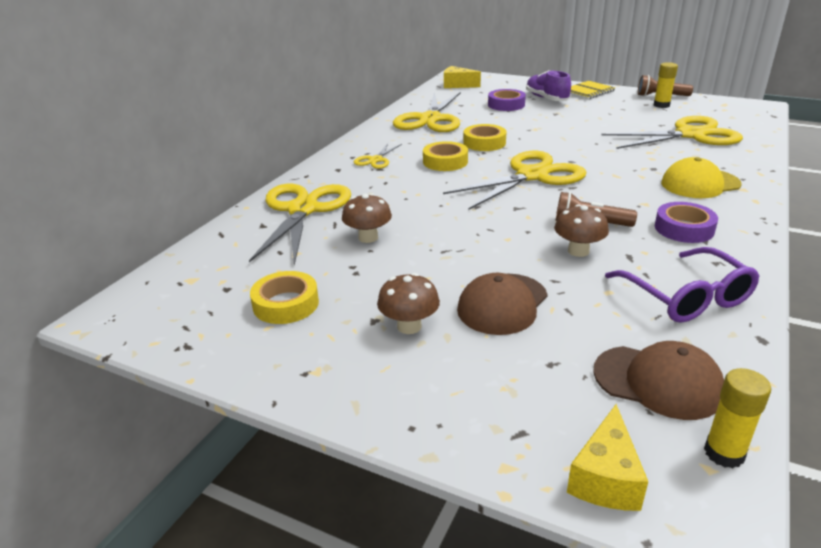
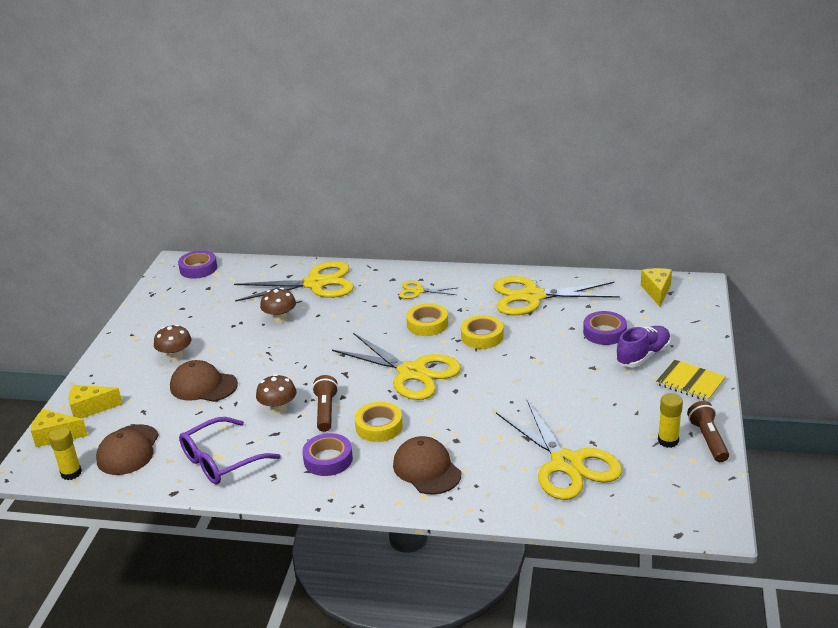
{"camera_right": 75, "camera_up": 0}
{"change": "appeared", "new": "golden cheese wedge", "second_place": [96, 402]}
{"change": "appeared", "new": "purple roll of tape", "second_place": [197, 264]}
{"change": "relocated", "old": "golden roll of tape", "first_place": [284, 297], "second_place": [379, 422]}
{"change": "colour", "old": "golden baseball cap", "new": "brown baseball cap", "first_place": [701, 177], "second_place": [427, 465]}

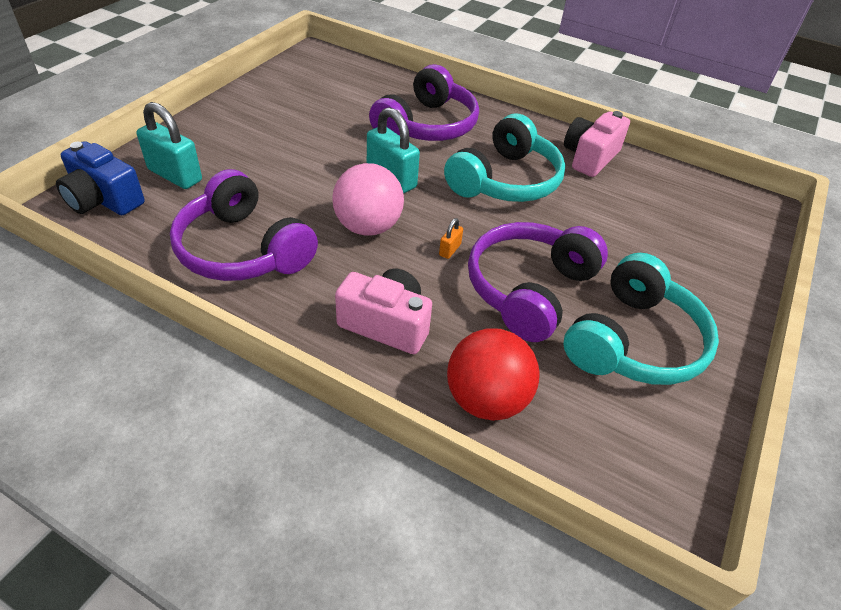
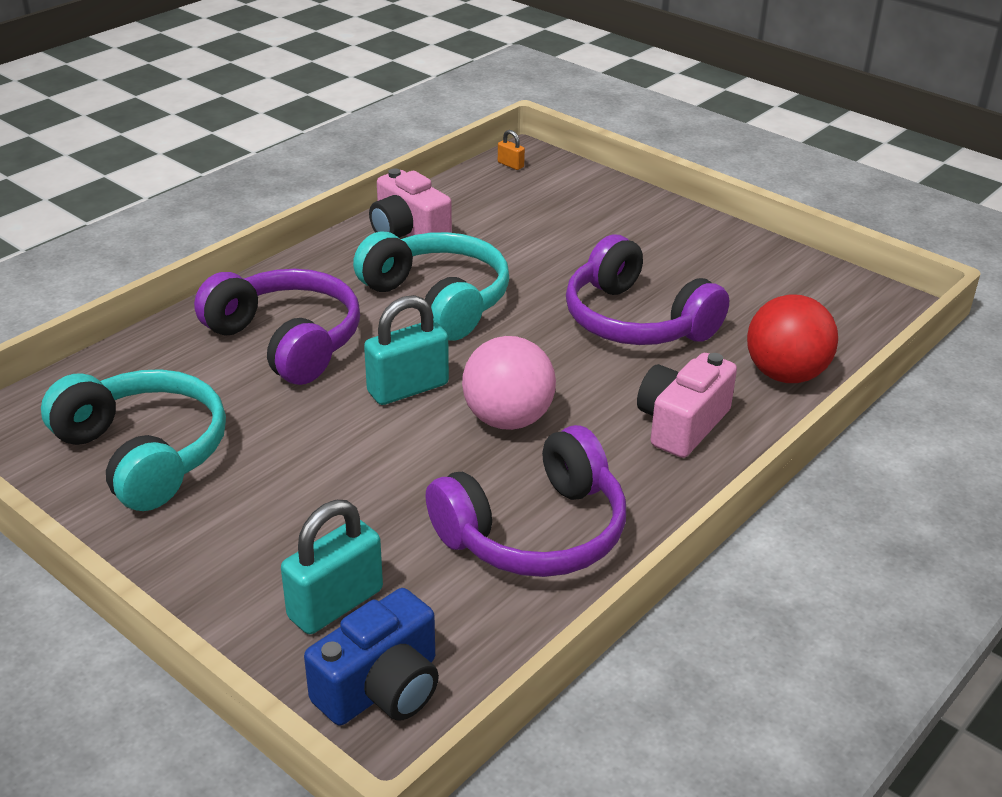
{"camera_right": -75, "camera_up": -10}
{"change": "relocated", "old": "aqua headset", "first_place": [641, 319], "second_place": [133, 440]}
{"change": "relocated", "old": "orange padlock", "first_place": [451, 238], "second_place": [511, 150]}

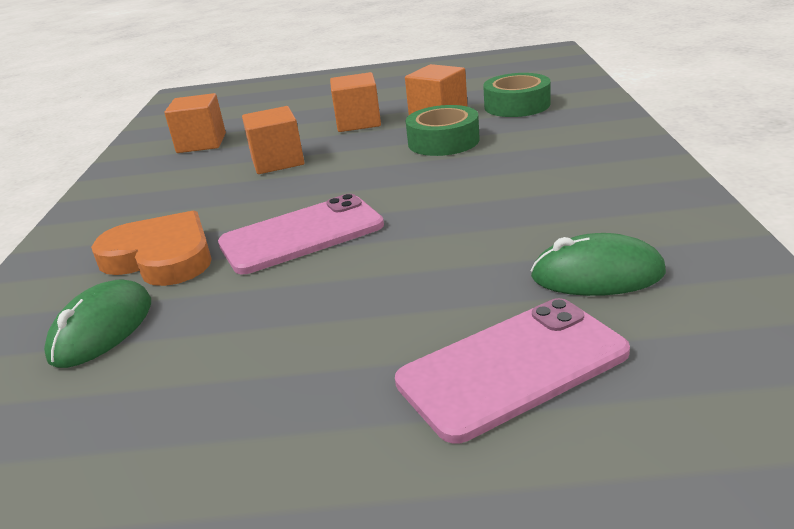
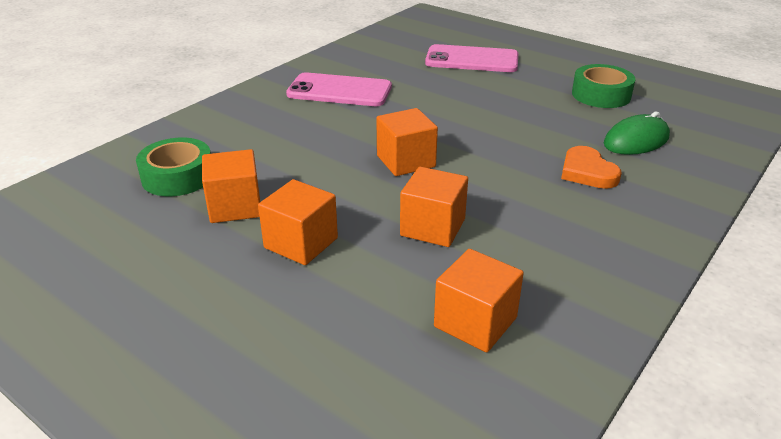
{"camera_right": -145, "camera_up": 5}
{"change": "relocated", "old": "pink phone", "first_place": [301, 234], "second_place": [339, 89]}
{"change": "appeared", "new": "orange cube", "second_place": [407, 142]}
{"change": "size", "old": "orange love heart", "first_place": [151, 248], "second_place": [591, 167], "factor": 0.67}
{"change": "relocated", "old": "emerald roll of tape", "first_place": [443, 130], "second_place": [604, 86]}
{"change": "missing", "old": "emerald PC mouse", "first_place": [598, 264]}

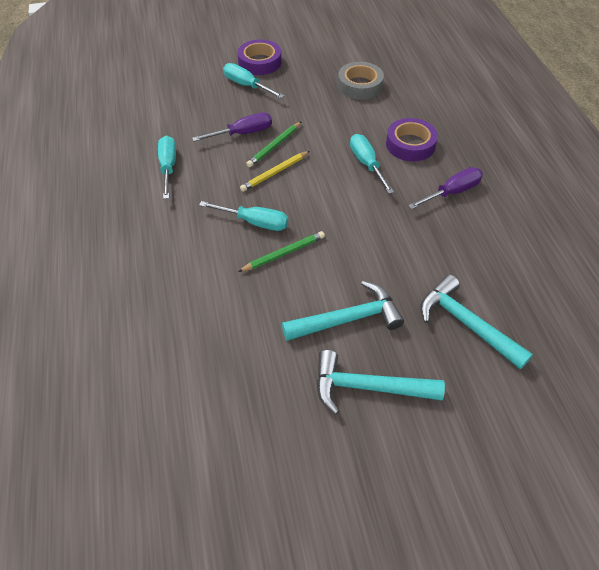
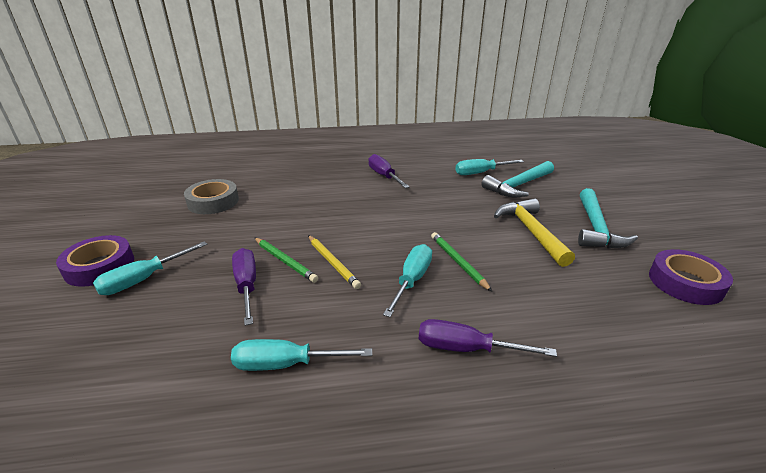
{"camera_right": -85, "camera_up": -20}
{"change": "appeared", "new": "purple screwdriver", "second_place": [488, 338]}
{"change": "relocated", "old": "aqua screwdriver", "first_place": [372, 164], "second_place": [489, 167]}
{"change": "colour", "old": "aqua claw hammer", "new": "golden claw hammer", "first_place": [343, 311], "second_place": [534, 232]}
{"change": "relocated", "old": "purple roll of tape", "first_place": [412, 139], "second_place": [691, 277]}

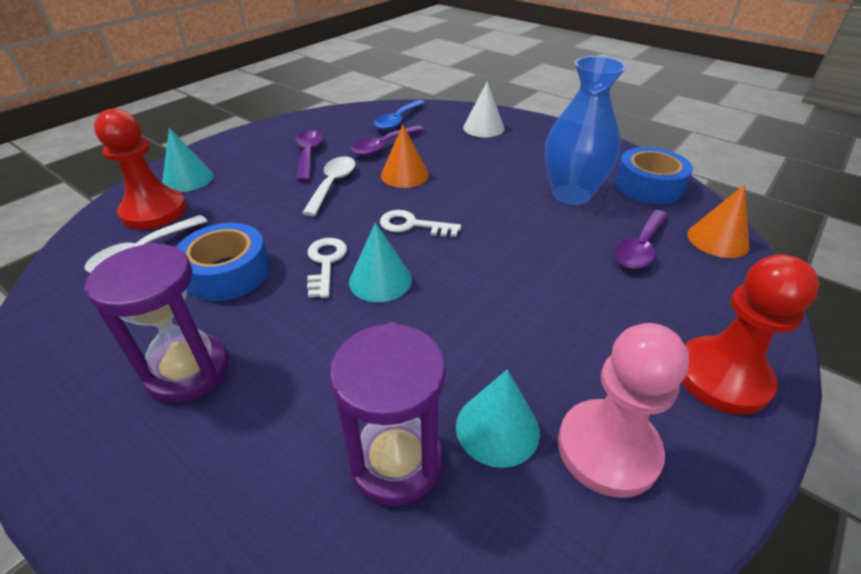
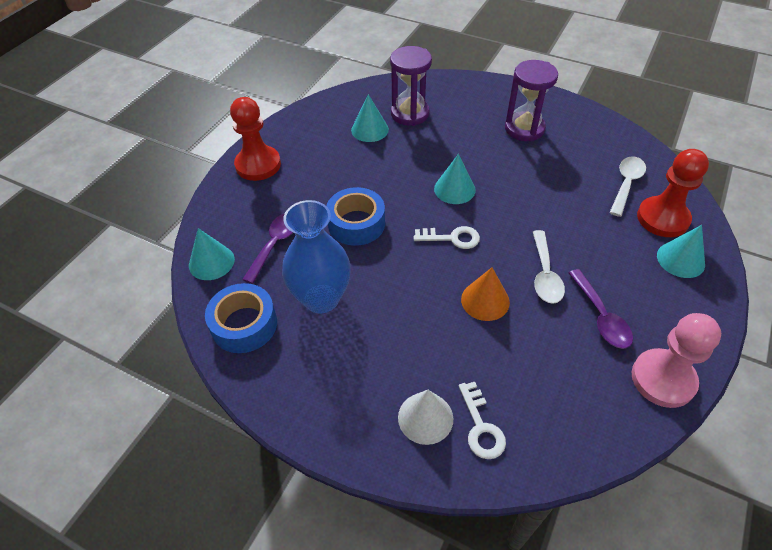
{"camera_right": 170, "camera_up": 10}
{"change": "colour", "old": "orange cone shape", "new": "aqua cone shape", "first_place": [718, 221], "second_place": [212, 254]}
{"change": "relocated", "old": "royal blue roll of tape", "first_place": [223, 262], "second_place": [355, 216]}
{"change": "relocated", "old": "white door key", "first_place": [327, 268], "second_place": [482, 420]}
{"change": "relocated", "old": "pink chess pawn", "first_place": [623, 410], "second_place": [676, 360]}
{"change": "missing", "old": "purple spoon", "first_place": [387, 140]}
{"change": "missing", "old": "royal blue spoon", "first_place": [399, 115]}

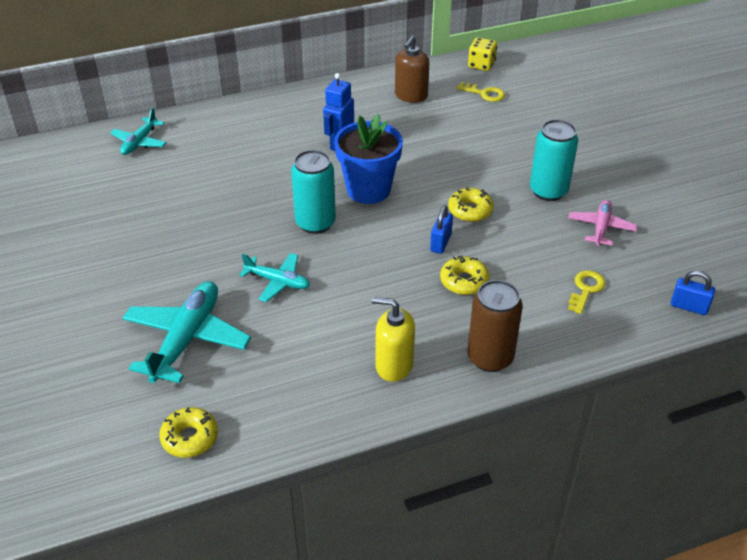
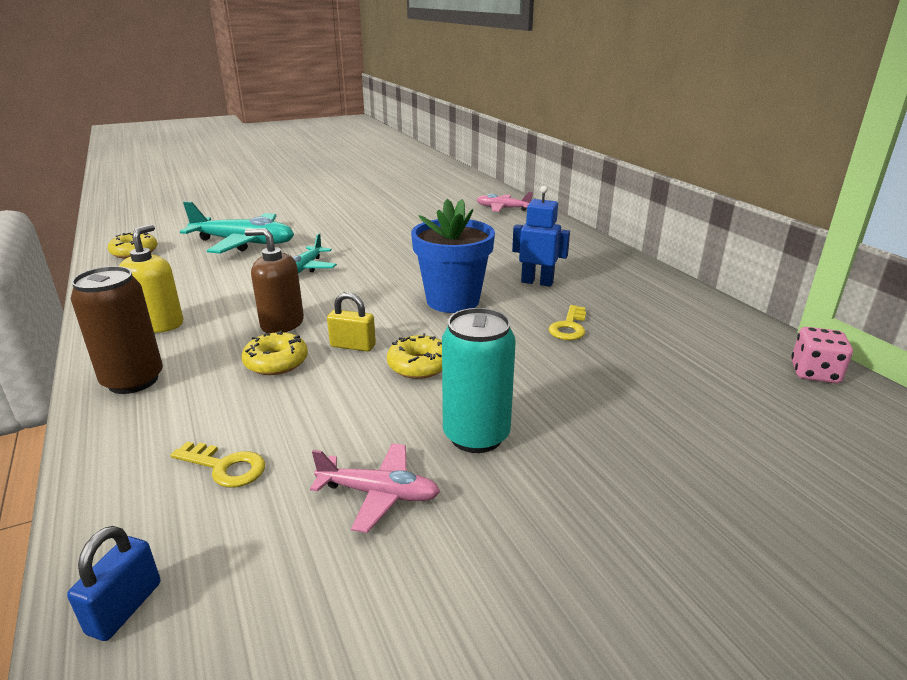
{"camera_right": 85, "camera_up": -15}
{"change": "relocated", "old": "brown soap dispenser", "first_place": [412, 69], "second_place": [274, 280]}
{"change": "colour", "old": "royal blue padlock", "new": "golden padlock", "first_place": [441, 229], "second_place": [351, 322]}
{"change": "colour", "old": "aqua toy plane", "new": "pink toy plane", "first_place": [138, 131], "second_place": [505, 202]}
{"change": "relocated", "old": "golden door key", "first_place": [481, 92], "second_place": [567, 322]}
{"change": "colour", "old": "golden dice", "new": "pink dice", "first_place": [482, 54], "second_place": [822, 355]}
{"change": "missing", "old": "aqua tin", "first_place": [313, 192]}

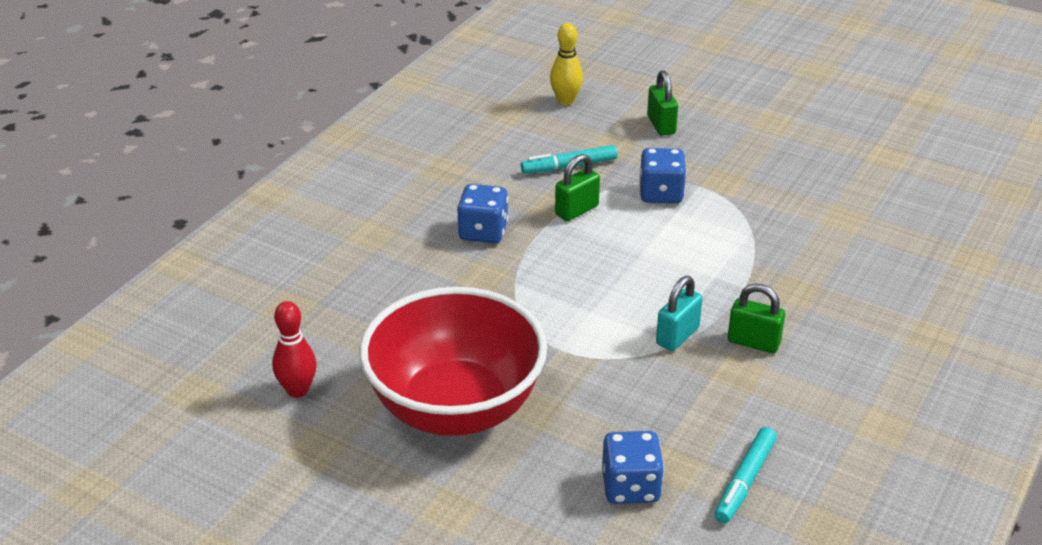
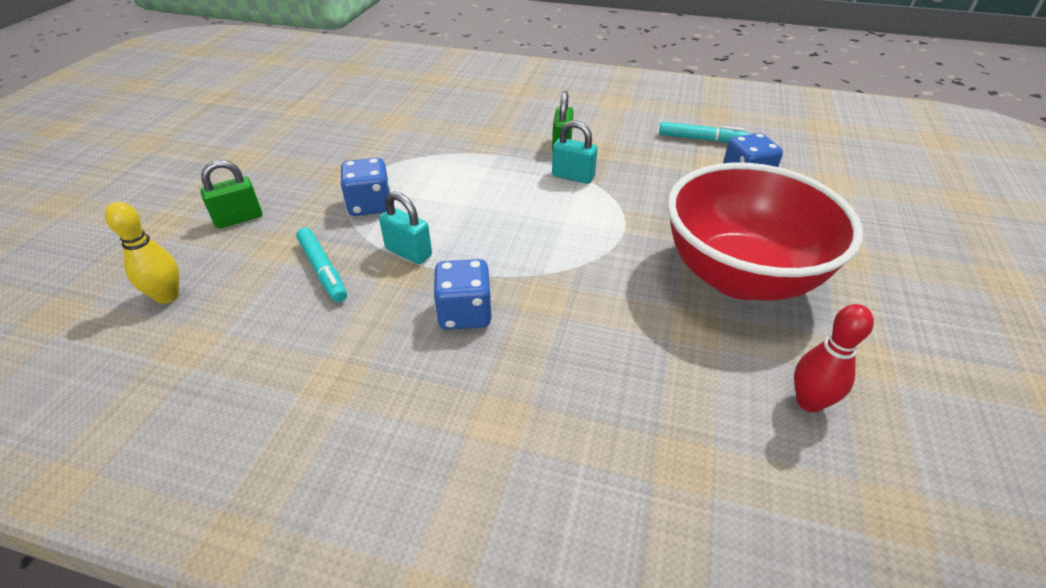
{"camera_right": -105, "camera_up": 5}
{"change": "colour", "old": "emerald padlock", "new": "aqua padlock", "first_place": [577, 187], "second_place": [405, 228]}

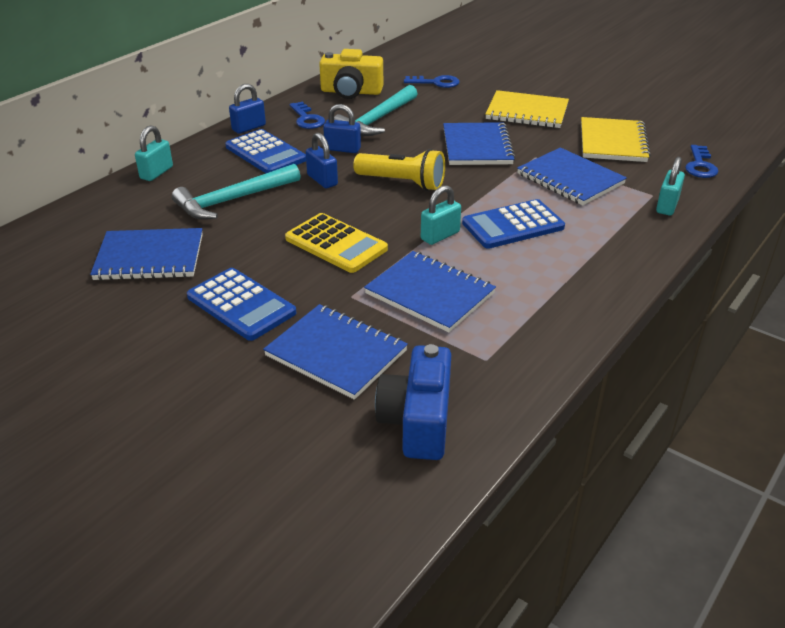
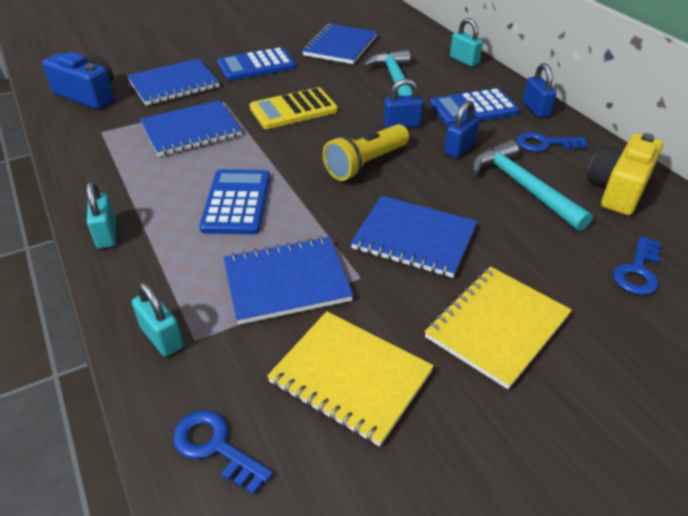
{"camera_right": 115, "camera_up": 5}
{"change": "relocated", "old": "aqua padlock", "first_place": [441, 215], "second_place": [101, 215]}

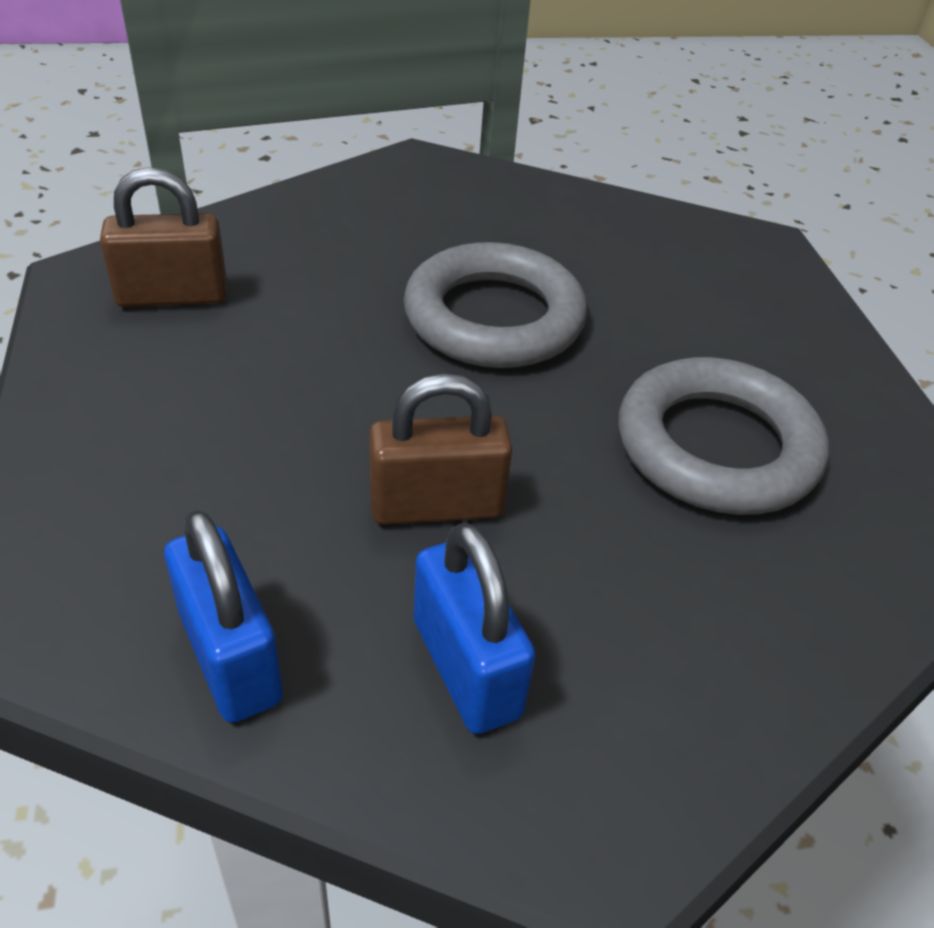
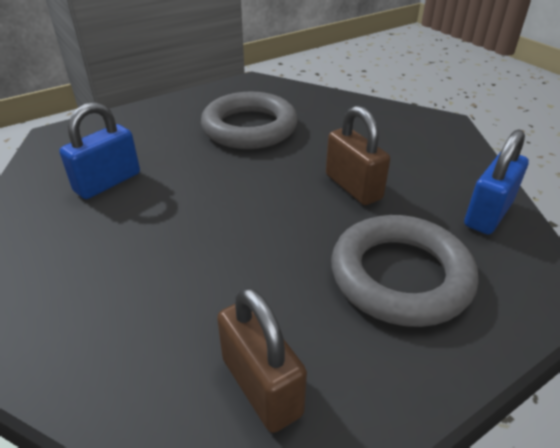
{"camera_right": -110, "camera_up": -5}
{"change": "relocated", "old": "royal blue padlock", "first_place": [474, 628], "second_place": [99, 150]}
{"change": "relocated", "old": "gray ring", "first_place": [495, 305], "second_place": [404, 271]}

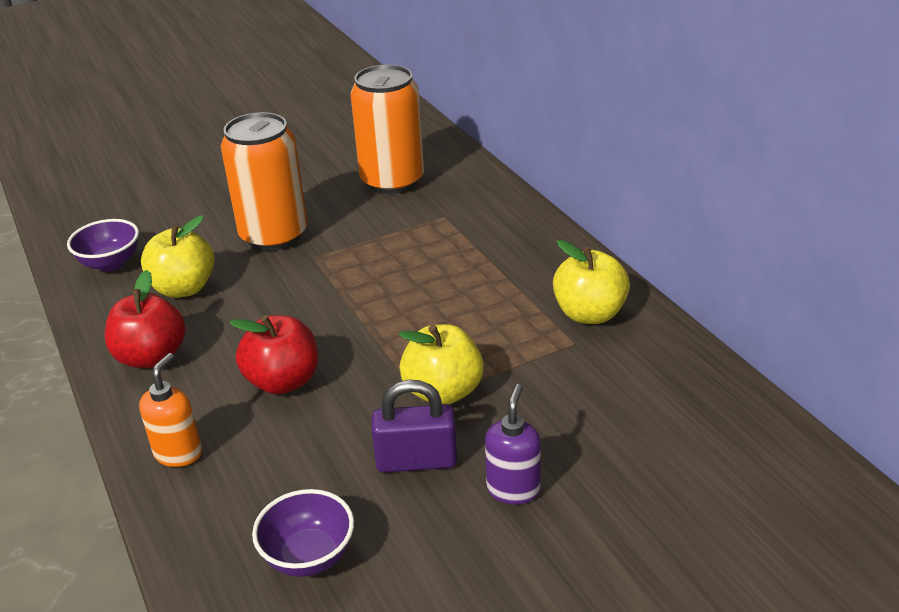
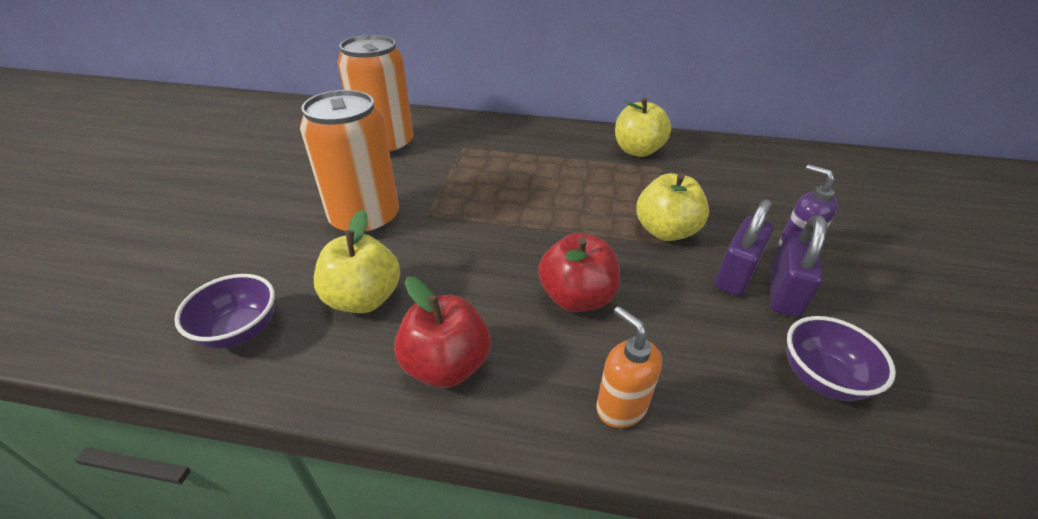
{"camera_right": -55, "camera_up": 5}
{"change": "appeared", "new": "purple padlock", "second_place": [798, 266]}

